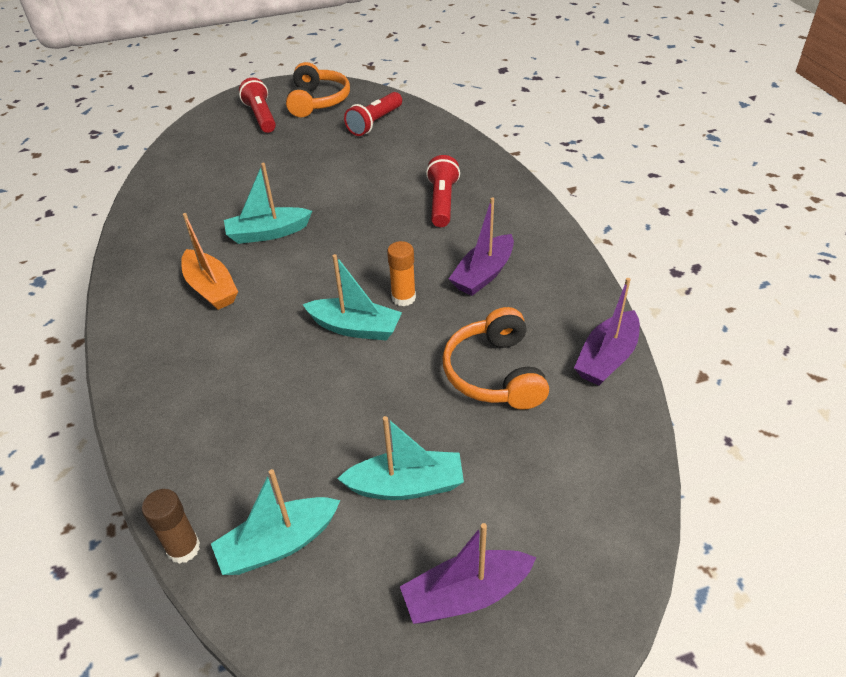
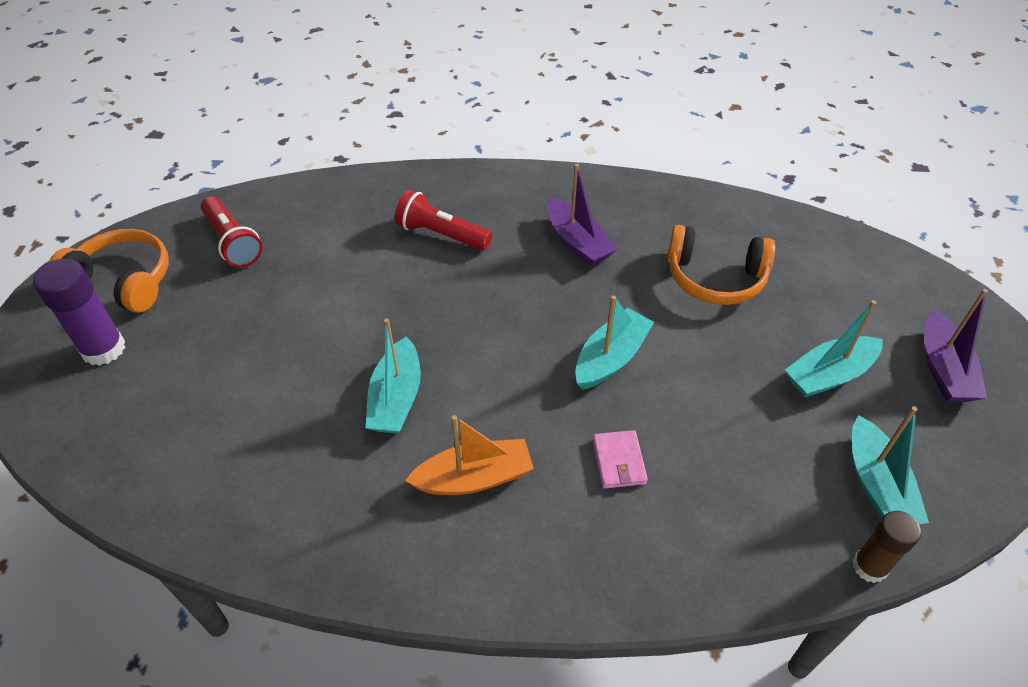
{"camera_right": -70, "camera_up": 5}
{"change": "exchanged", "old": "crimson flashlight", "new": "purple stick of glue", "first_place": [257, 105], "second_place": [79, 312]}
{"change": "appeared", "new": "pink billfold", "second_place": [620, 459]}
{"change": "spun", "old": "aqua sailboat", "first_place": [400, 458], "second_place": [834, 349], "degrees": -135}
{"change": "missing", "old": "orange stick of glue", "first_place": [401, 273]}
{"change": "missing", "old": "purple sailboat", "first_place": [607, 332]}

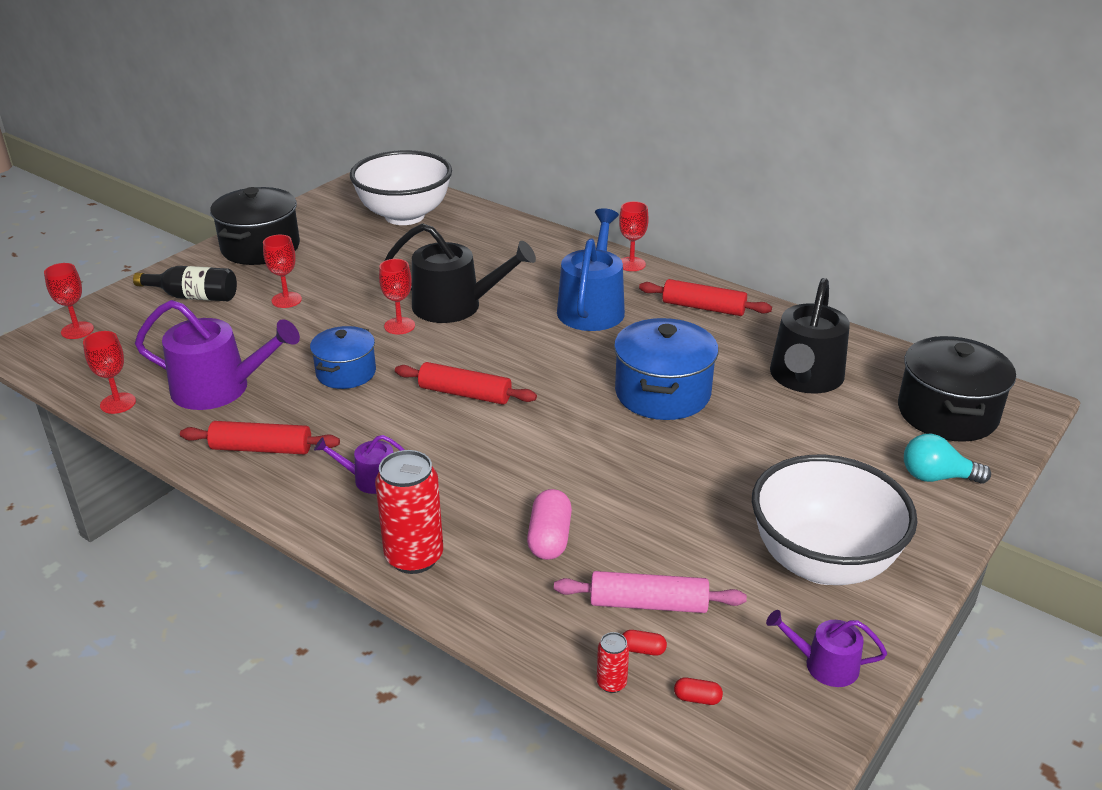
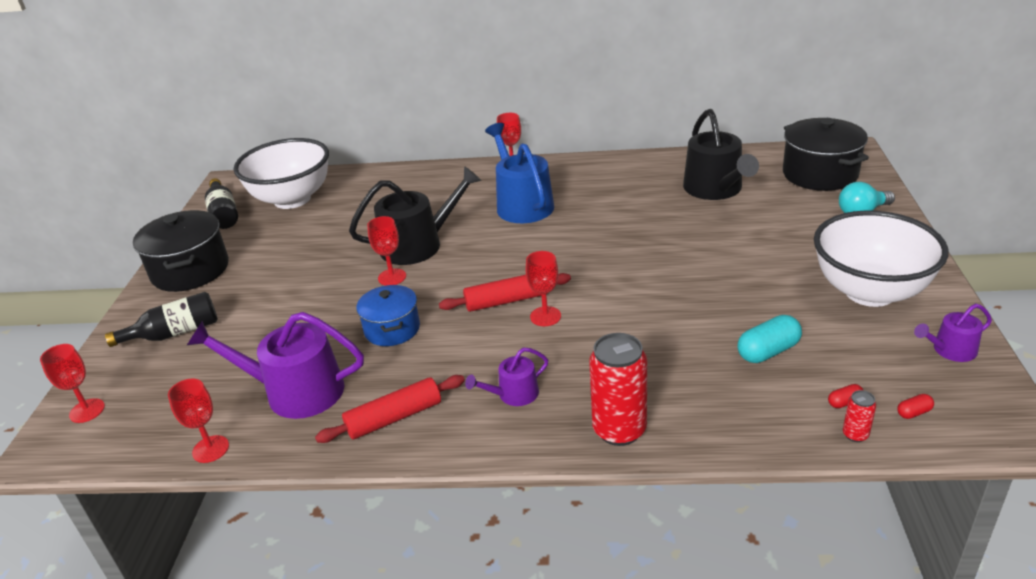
{"camera_right": -30, "camera_up": 0}
{"change": "spun", "old": "purple watering pot", "first_place": [217, 355], "second_place": [275, 365], "degrees": -150}
{"change": "appeared", "new": "ebony flask", "second_place": [221, 203]}
{"change": "relocated", "old": "crimson goblet", "first_place": [282, 271], "second_place": [543, 288]}
{"change": "appeared", "new": "aqua pill", "second_place": [770, 339]}
{"change": "missing", "old": "pink pill", "first_place": [549, 524]}
{"change": "missing", "old": "pink rolling pin", "first_place": [650, 592]}
{"change": "missing", "old": "royal blue stockpot", "first_place": [666, 369]}
{"change": "missing", "old": "crimson rolling pin", "first_place": [705, 297]}

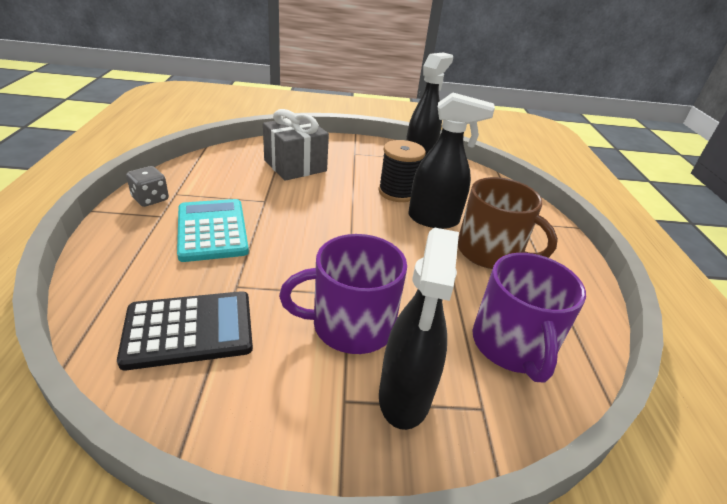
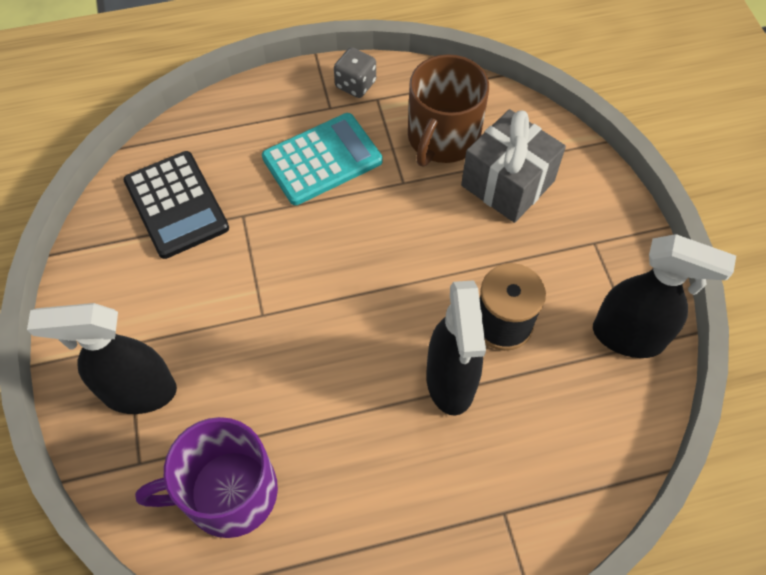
{"camera_right": 80, "camera_up": 25}
{"change": "relocated", "old": "brown mug", "first_place": [508, 223], "second_place": [448, 110]}
{"change": "missing", "old": "purple mug", "first_place": [343, 294]}

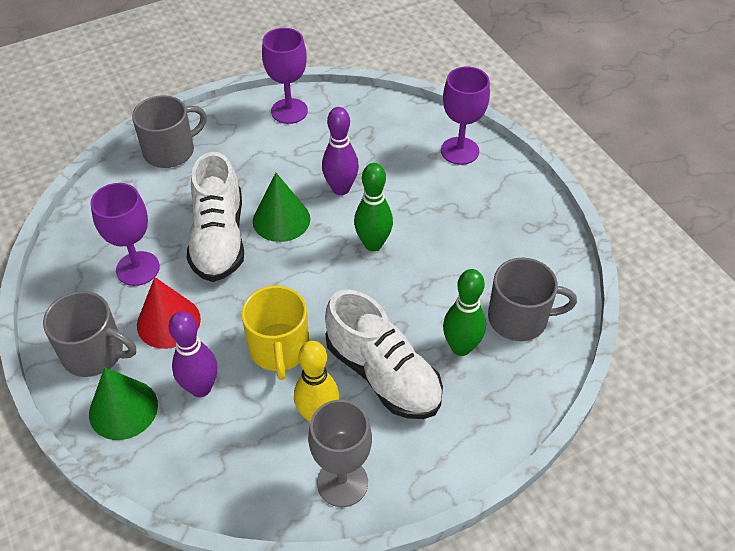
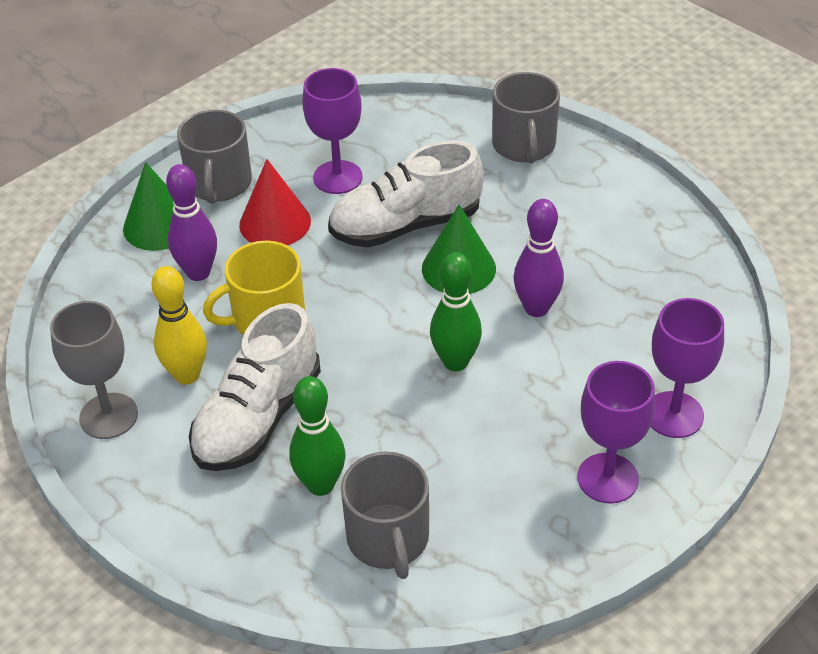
{"camera_right": 75, "camera_up": -5}
{"change": "spun", "old": "gray mug", "first_place": [169, 131], "second_place": [526, 118], "degrees": 45}
{"change": "relocated", "old": "purple goblet", "first_place": [285, 76], "second_place": [616, 432]}

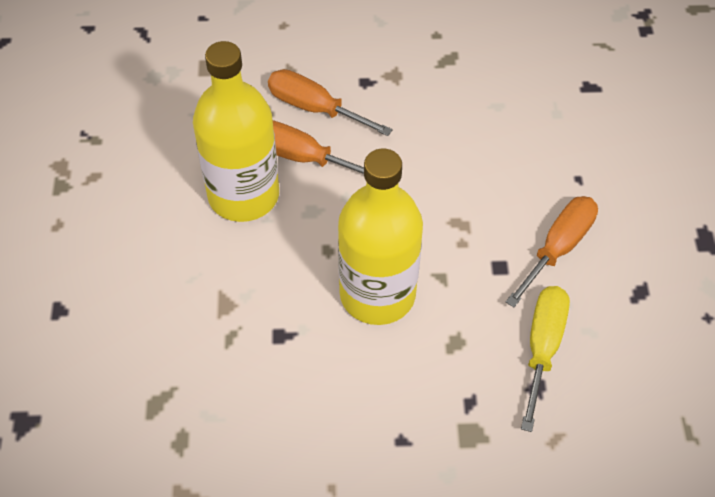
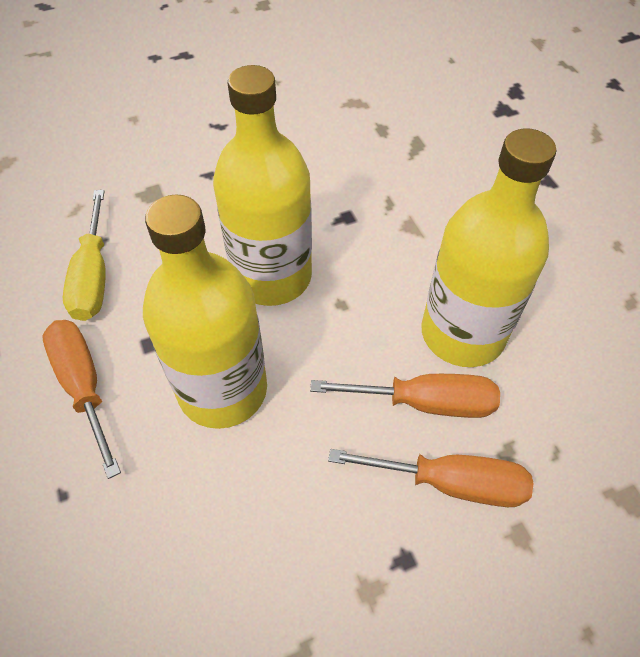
{"camera_right": 160, "camera_up": 0}
{"change": "spun", "old": "orange screwdriver", "first_place": [552, 251], "second_place": [82, 399], "degrees": 135}
{"change": "appeared", "new": "golden flask", "second_place": [205, 312]}

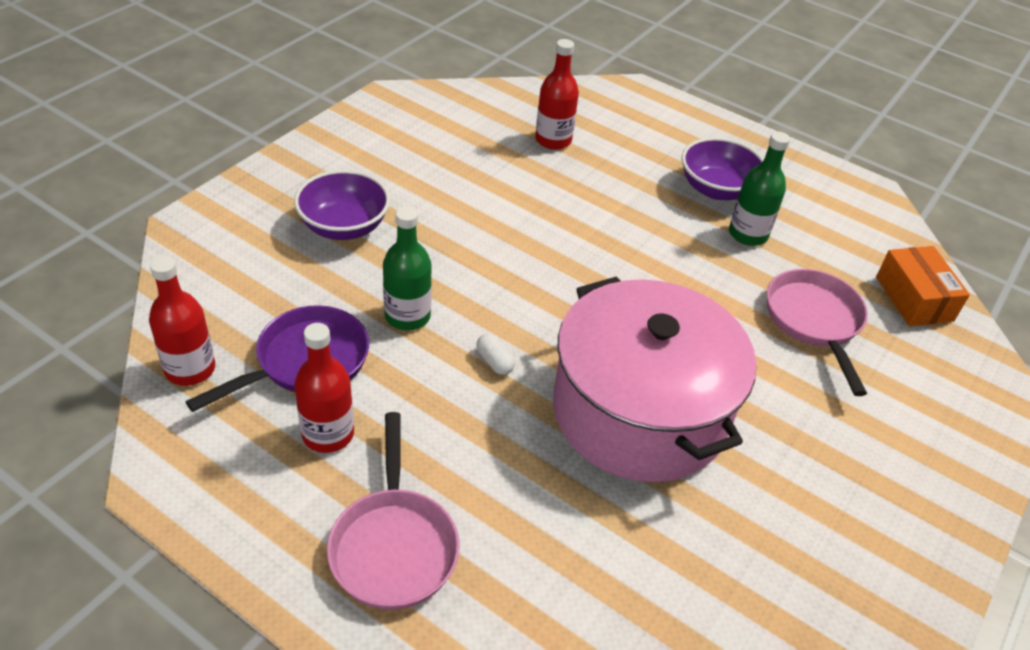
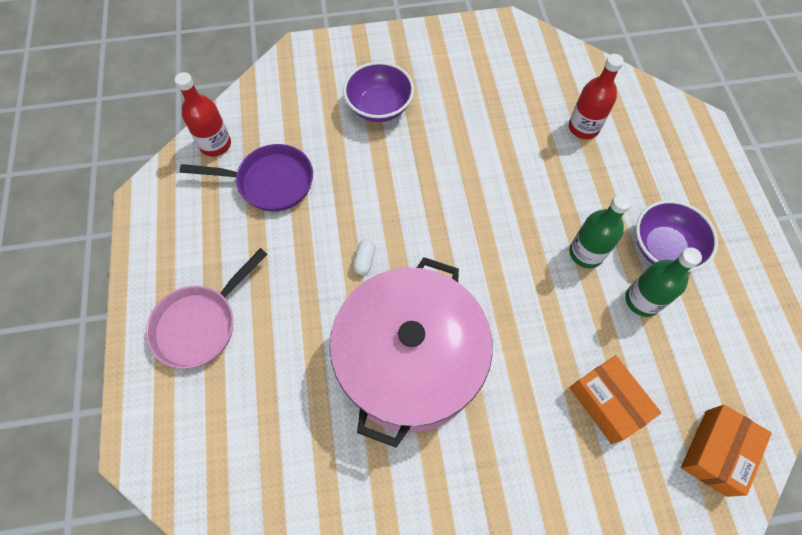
{"camera_right": 50, "camera_up": 20}
{"change": "relocated", "old": "emerald flask", "first_place": [407, 268], "second_place": [600, 231]}
{"change": "exchanged", "old": "pink frying pan", "new": "orange parcel", "first_place": [817, 332], "second_place": [615, 399]}
{"change": "missing", "old": "crimson flask", "first_place": [324, 388]}

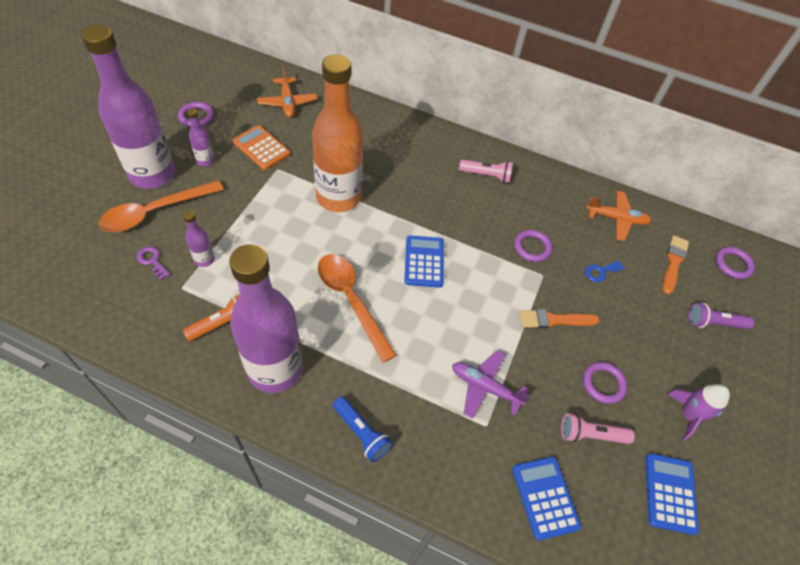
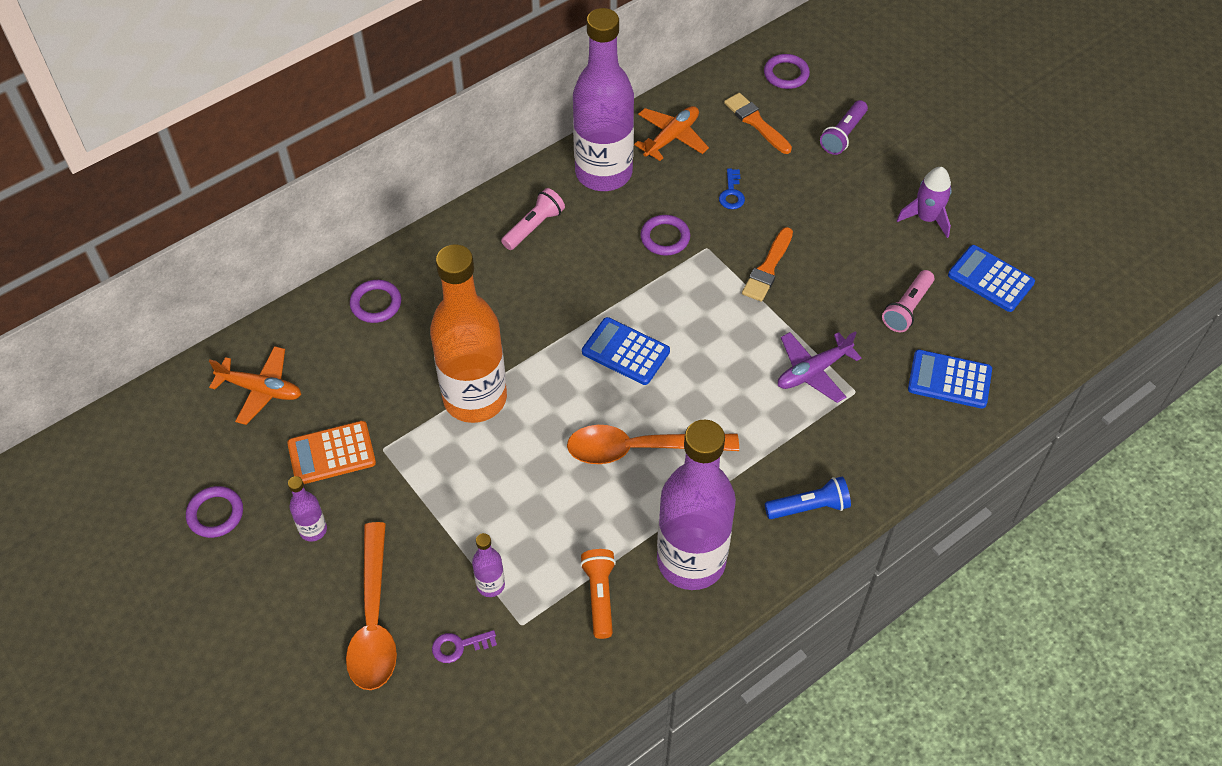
{"camera_right": -55, "camera_up": 0}
{"change": "relocated", "old": "purple ring", "first_place": [605, 383], "second_place": [375, 301]}
{"change": "relocated", "old": "purple flask", "first_place": [128, 106], "second_place": [603, 99]}

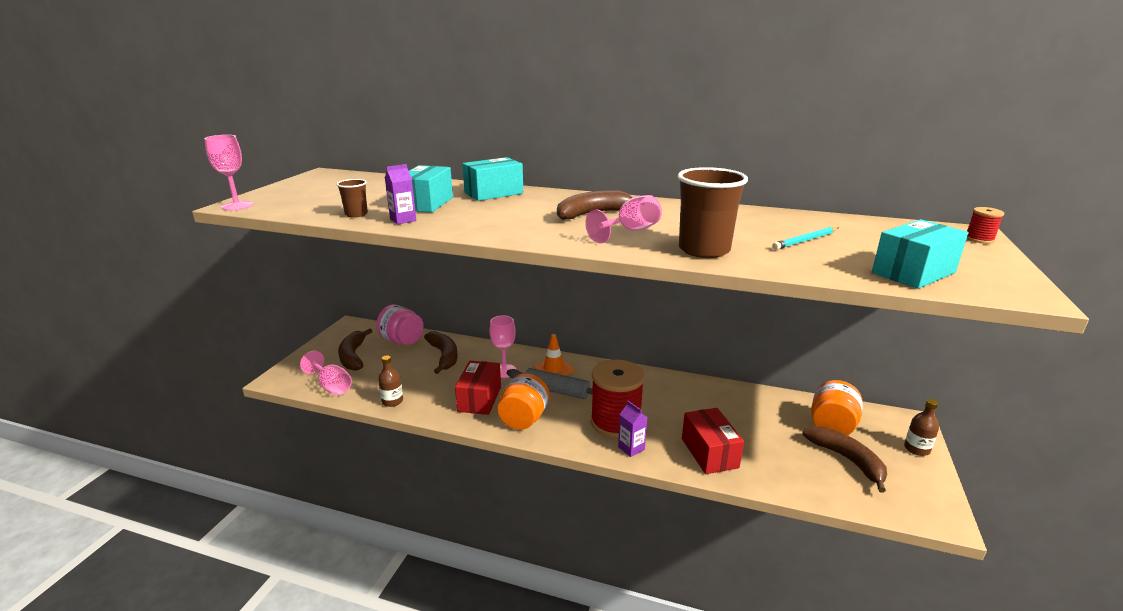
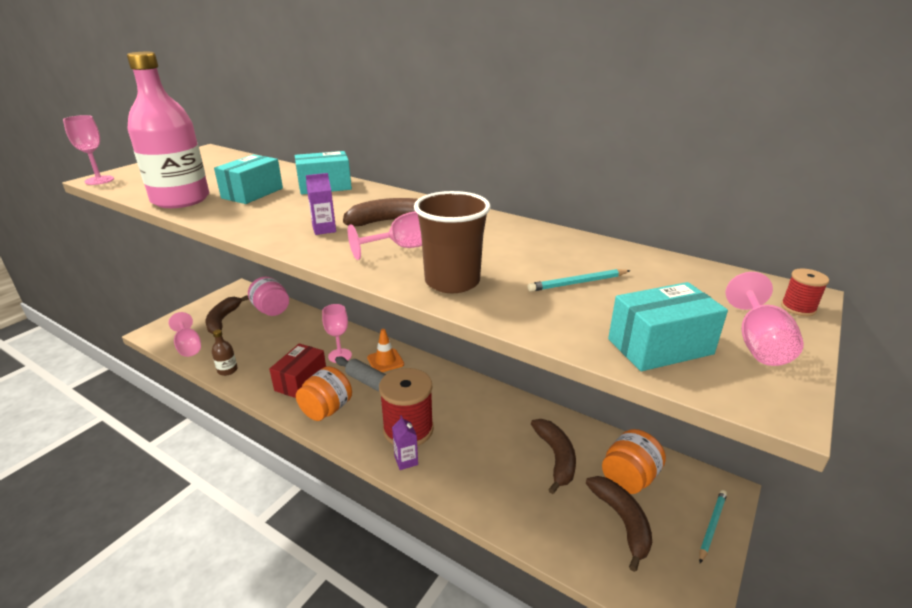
{"camera_right": 15, "camera_up": 5}
{"change": "exchanged", "old": "brown beaker", "new": "pink flask", "first_place": [352, 198], "second_place": [168, 130]}
{"change": "relocated", "old": "purple milk carton", "first_place": [400, 194], "second_place": [321, 204]}
{"change": "relocated", "old": "brown toy banana", "first_place": [441, 352], "second_place": [553, 456]}
{"change": "exchanged", "old": "brown flask", "new": "aqua pencil", "first_place": [921, 427], "second_place": [713, 526]}
{"change": "appeared", "new": "pink goblet", "second_place": [765, 319]}
{"change": "missing", "old": "crimson parcel", "first_place": [713, 441]}

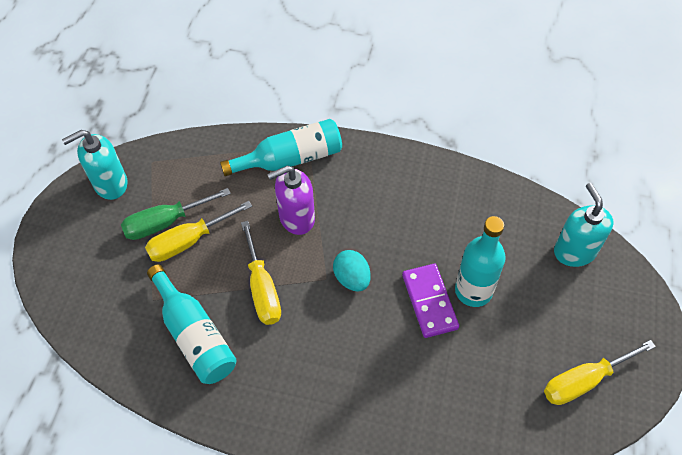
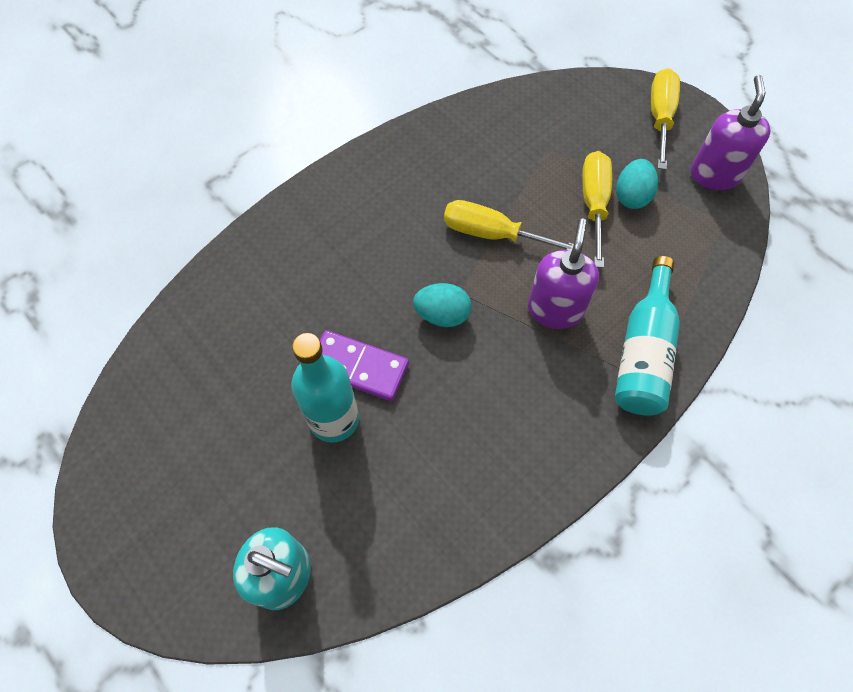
{"camera_right": 125, "camera_up": 5}
{"change": "exchanged", "old": "emerald screwdriver", "new": "aqua toy egg", "first_place": [176, 214], "second_place": [637, 184]}
{"change": "relocated", "old": "golden screwdriver", "first_place": [600, 372], "second_place": [665, 119]}
{"change": "colour", "old": "aqua soap dispenser", "new": "purple soap dispenser", "first_place": [95, 165], "second_place": [731, 132]}
{"change": "missing", "old": "aqua flask", "first_place": [192, 324]}

